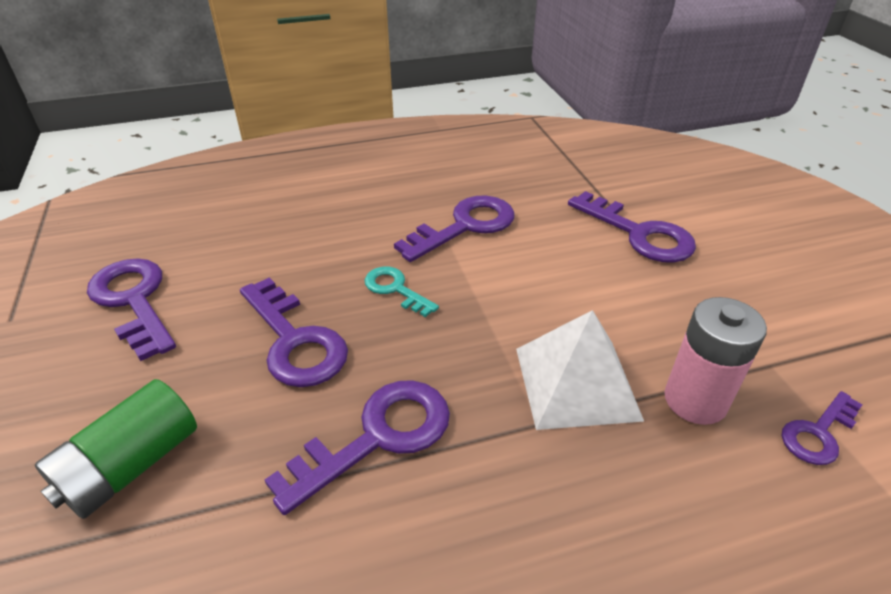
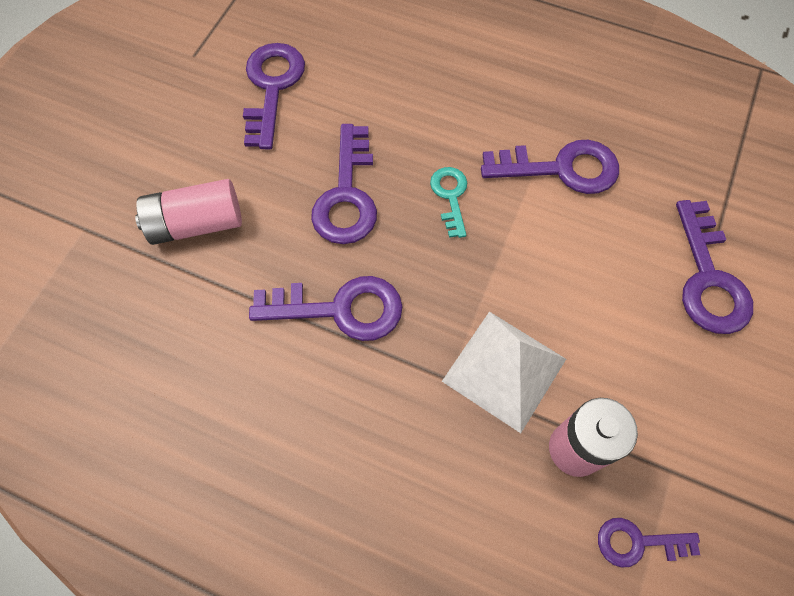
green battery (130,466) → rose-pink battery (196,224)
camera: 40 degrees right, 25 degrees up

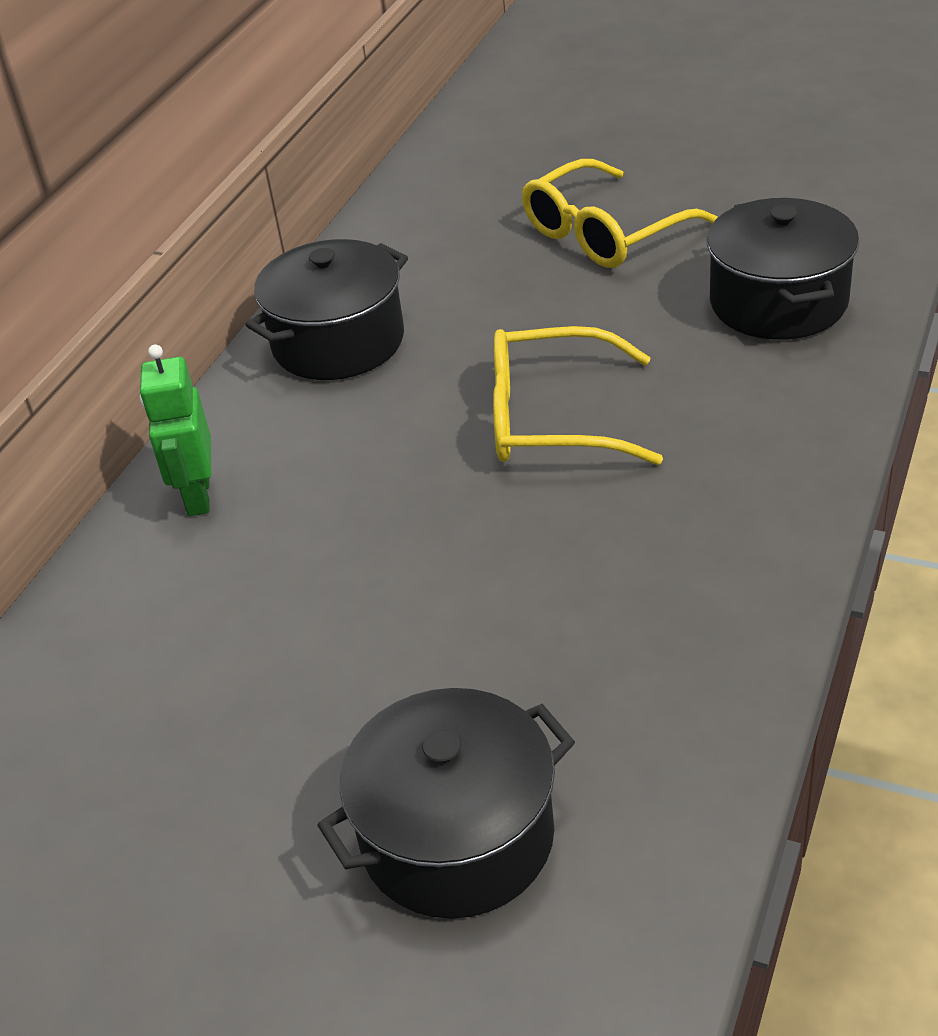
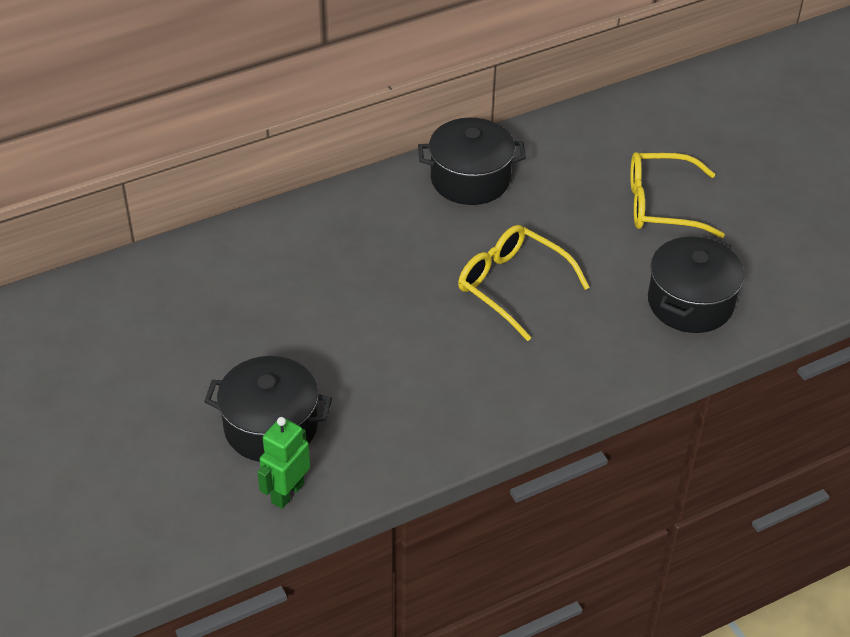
green robot figure (197,496) → green robot figure (287,493), relocated
camera: 35 degrees right, 5 degrees up

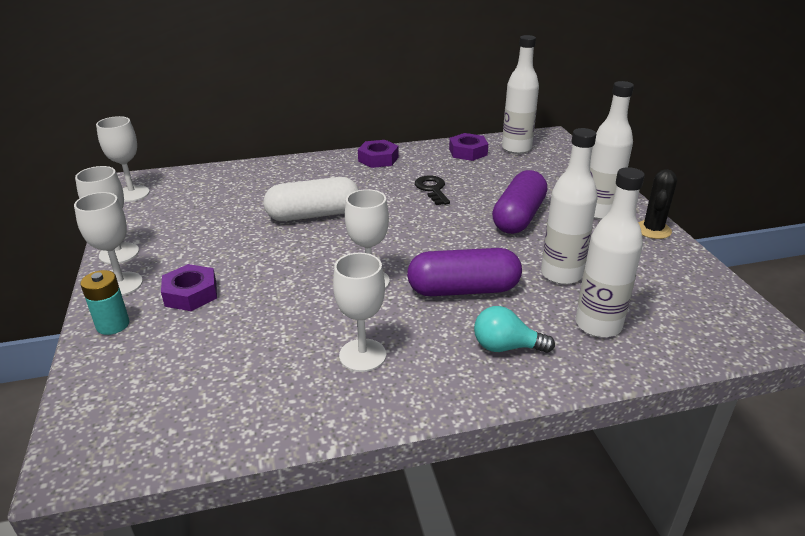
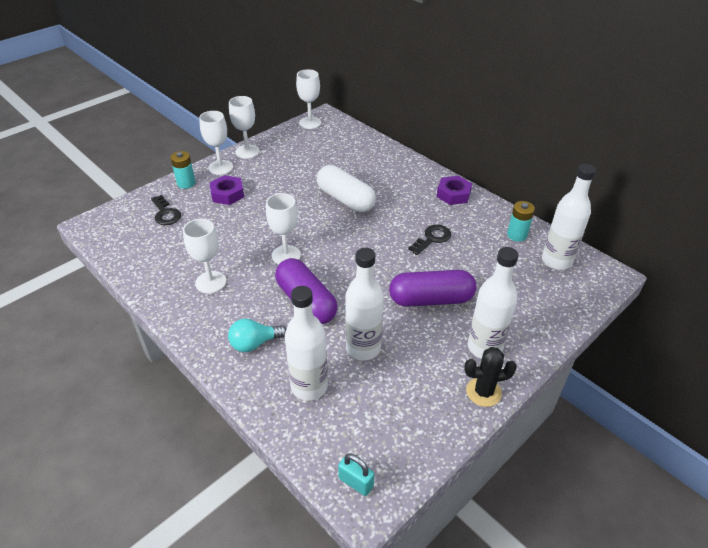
purple nut (468,152) → turquoise battery (517,235)
turquoise lightbulb (506,347) → turquoise lightbulb (254,343), 90 degrees counterclockwise
- → black latchkey (166,213)
- → turquoise lock (356,482)
camera: 60 degrees right, 10 degrees up

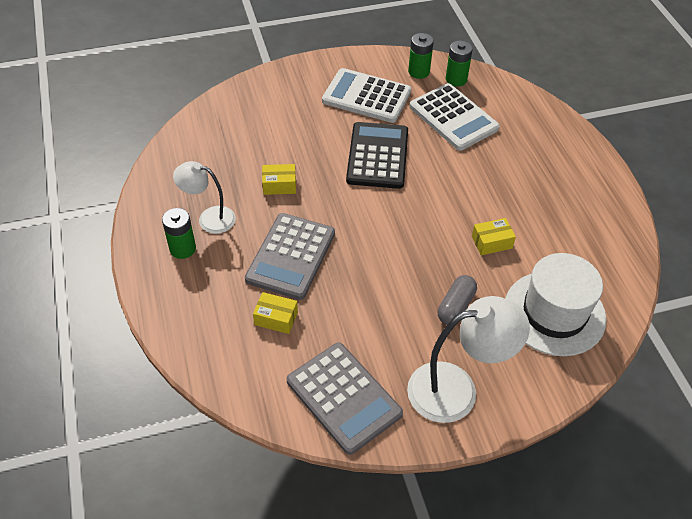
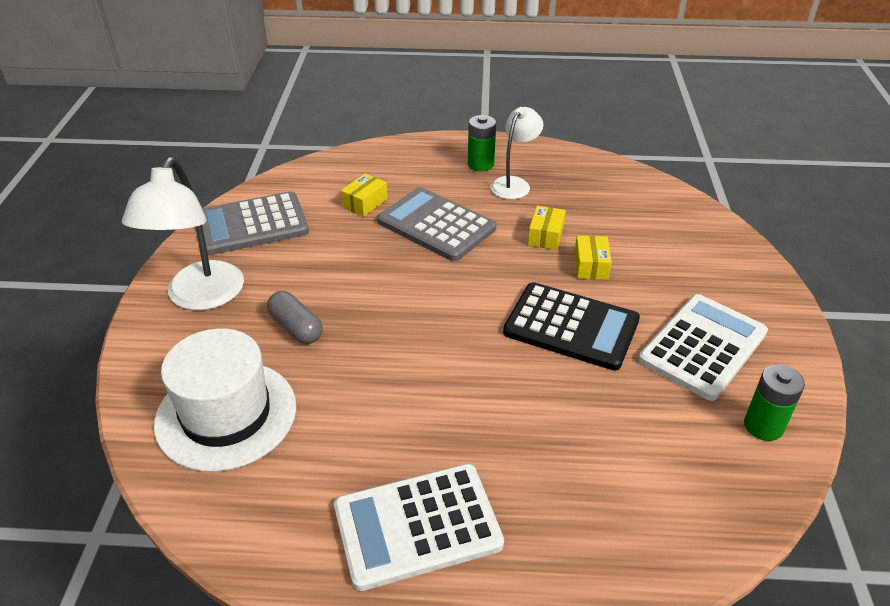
green battery (456,79) → -
white calculator (453,117) → white calculator (417,526), relocated
bright yellow package (491,242) → bright yellow package (591,266), relocated
camera: 110 degrees right, 10 degrees down

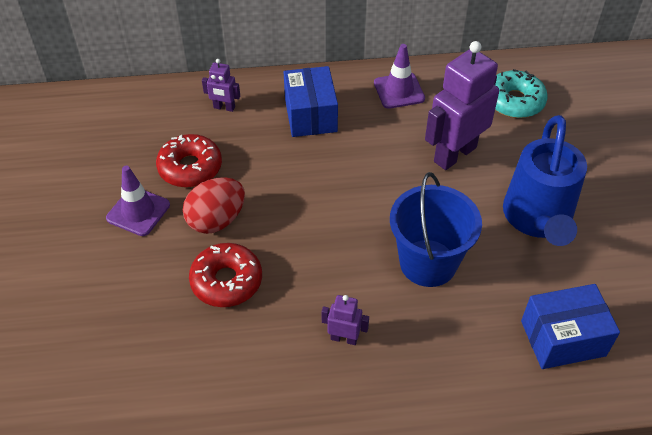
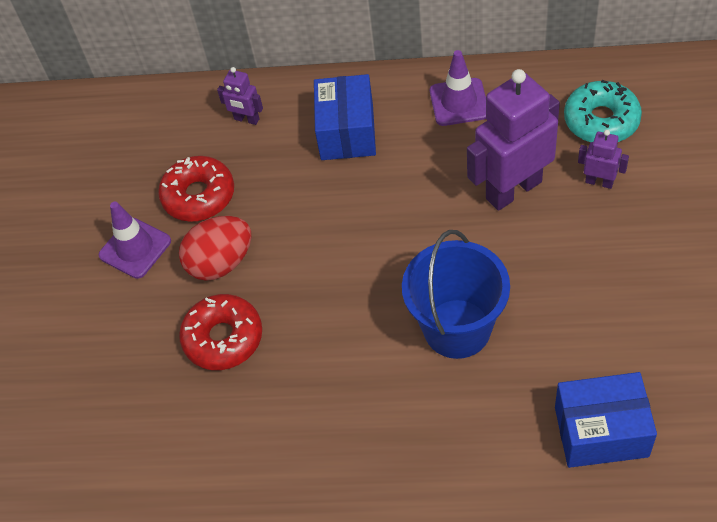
blue sprinkling can (537,220) → -
purple robot figure (344,338) → purple robot figure (599,182), relocated
camera: 15 degrees right, 5 degrees up

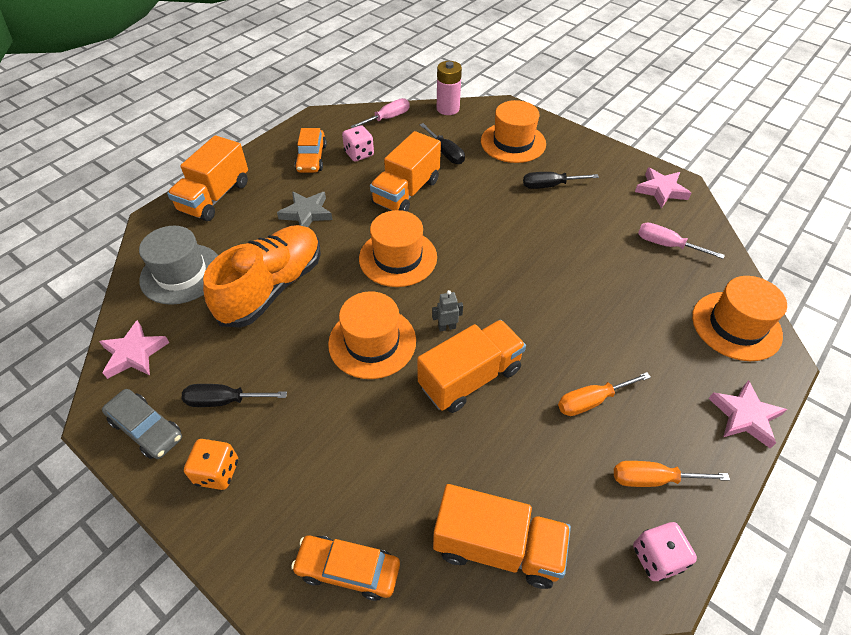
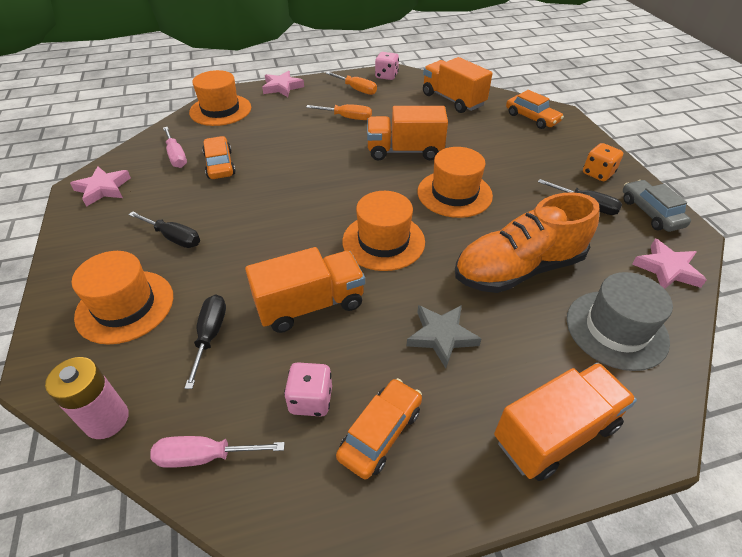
ash-grey robot figure (447,327) → -
- → bright orange toy car (220,165)
camera: 145 degrees left, 5 degrees down

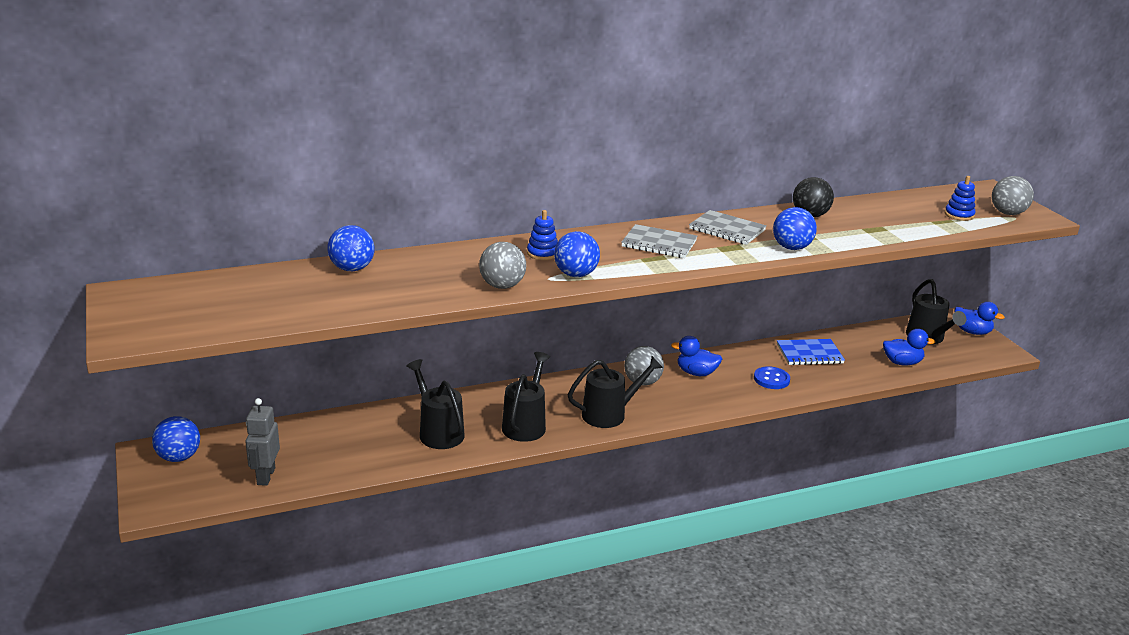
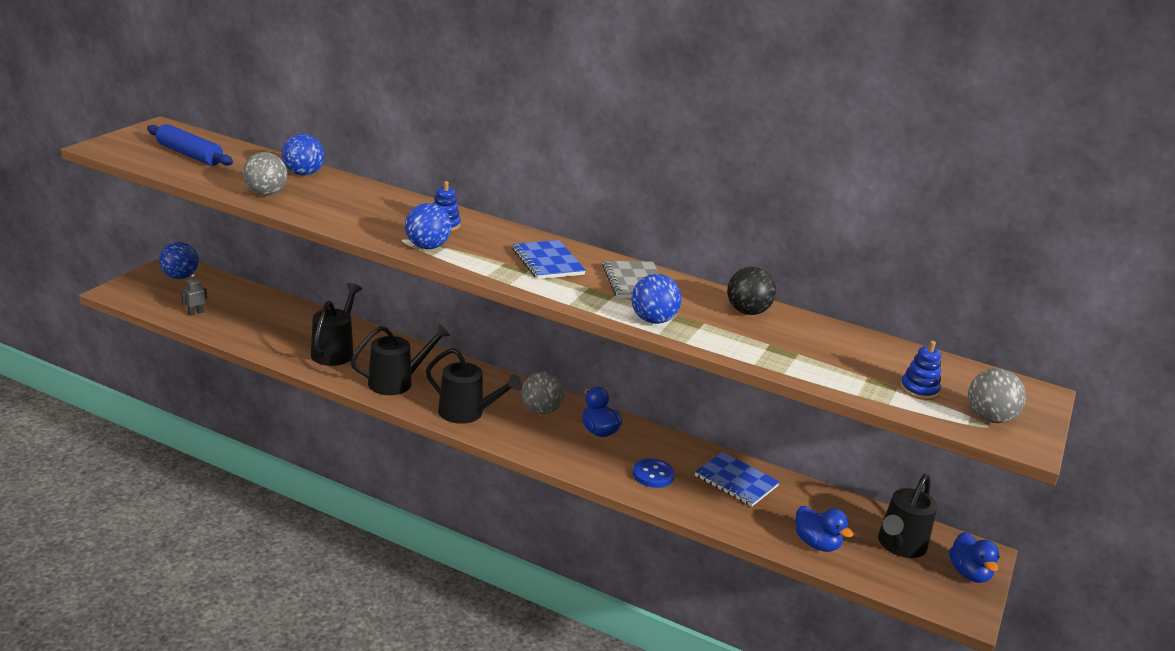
ash-grey exercise book (659,244) → blue exercise book (547,262)
ash-grey ball (502,286) → ash-grey ball (265,193), relocated
ash-grey robot figure (265,476) → ash-grey robot figure (195,313), x0.56
- → blue pastry roller (189,155)
camera: 45 degrees right, 0 degrees up

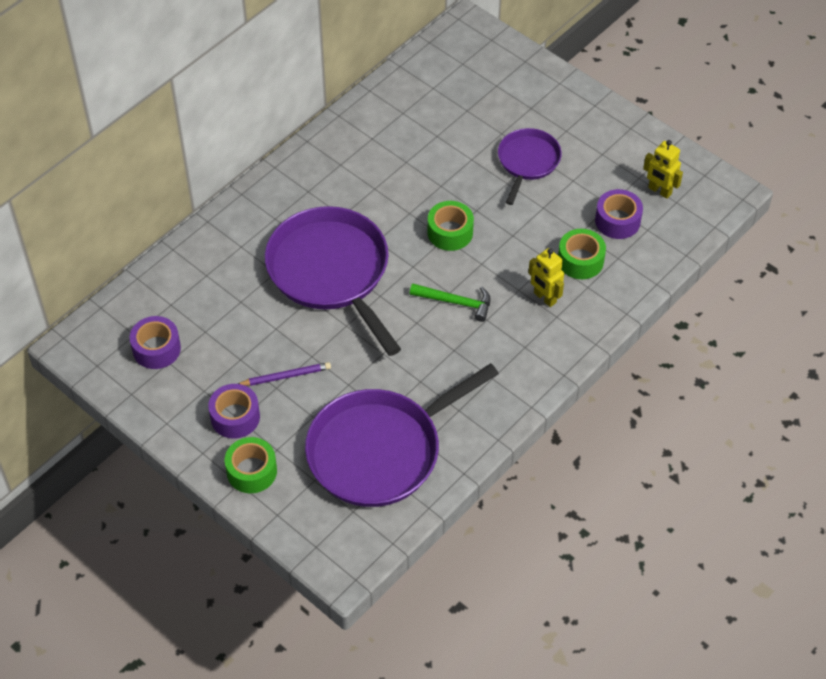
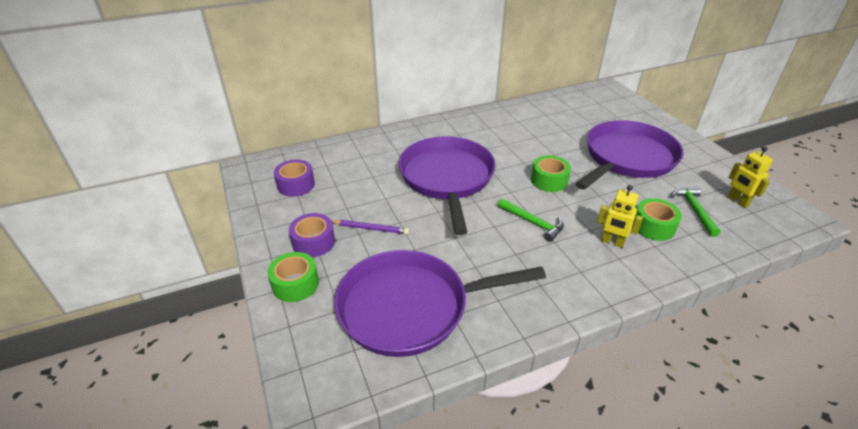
purple frying pan (527,161) → purple frying pan (627,158), x1.85
purple tape (617,221) → green hammer (694,210)
bright yellow robot figure (544,298) → bright yellow robot figure (612,242), 45 degrees counterclockwise
camera: 25 degrees right, 15 degrees down

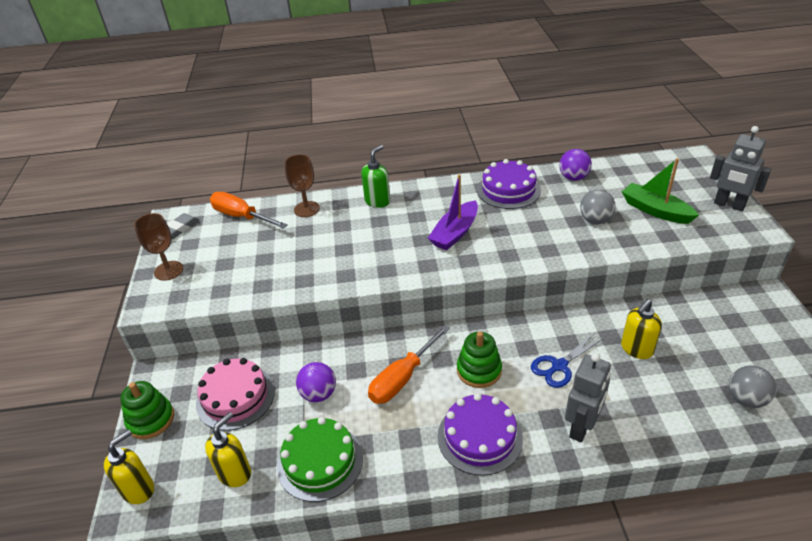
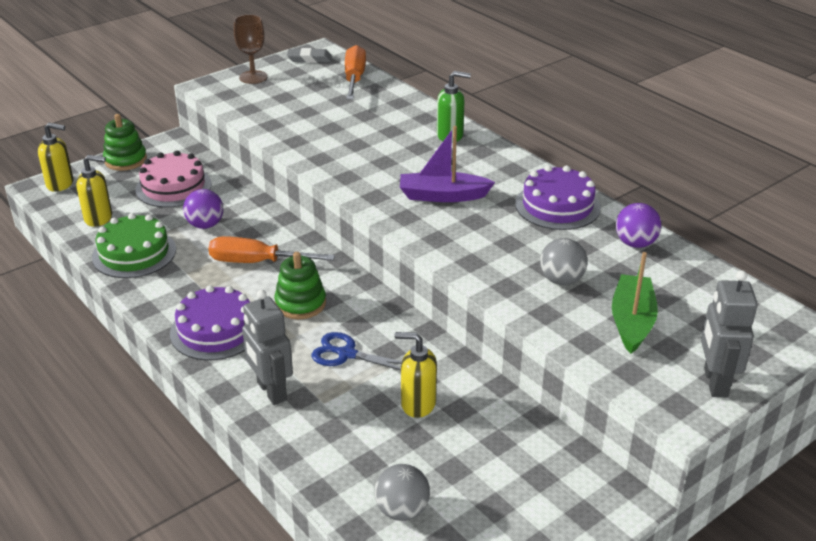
russet wine glass (306,209) → -
ash-grey robot figure (581,427) → ash-grey robot figure (271,391), 60 degrees clockwise
camera: 55 degrees right, 5 degrees down

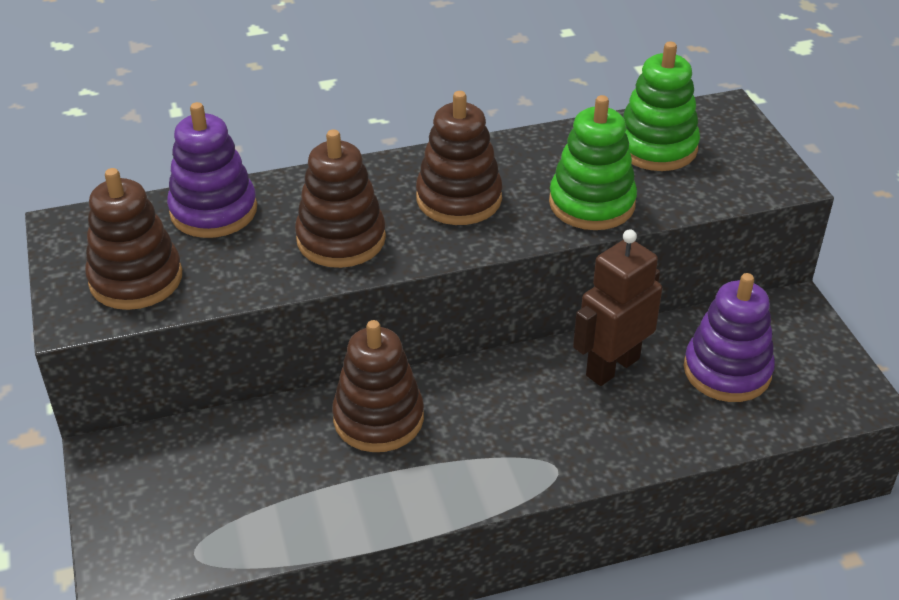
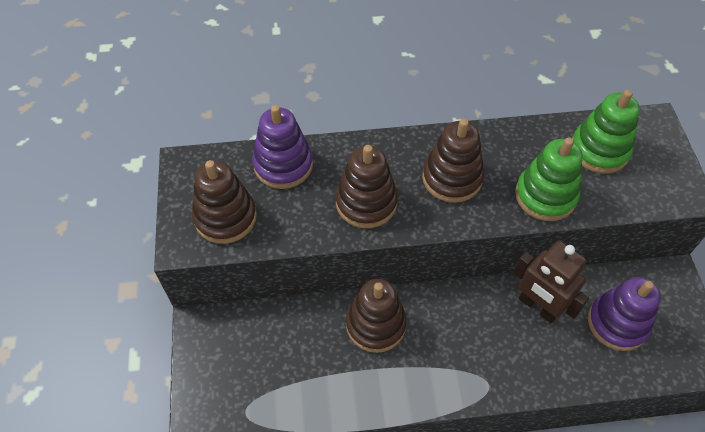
russet robot figure (612,367) → russet robot figure (538,307), 105 degrees counterclockwise
camera: 10 degrees right, 15 degrees up

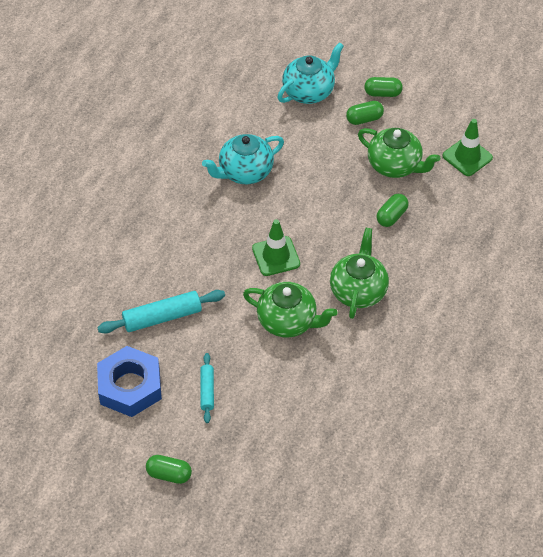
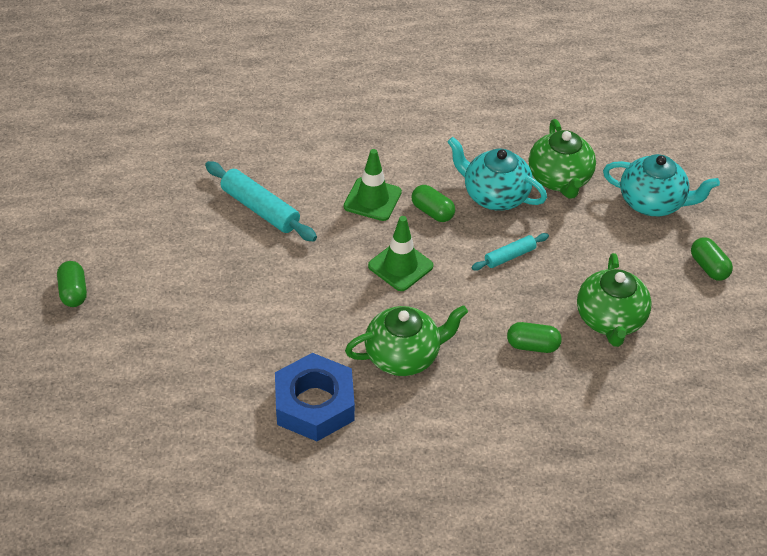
green capsule (364,119) → green capsule (432,212), relocated
green road cone (467,157) → green road cone (372,199), relocated
green teapot (288,321) → green teapot (559,179), relocated
blue nut (130,386) → blue nut (314,404), relocated
turquoise pastry roller (207,391) → turquoise pastry roller (509,256), relocated
camera: 60 degrees right, 5 degrees down

